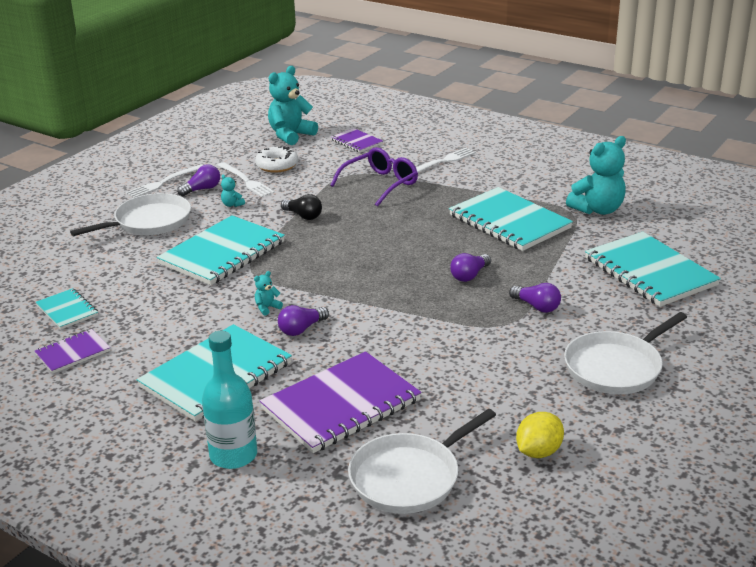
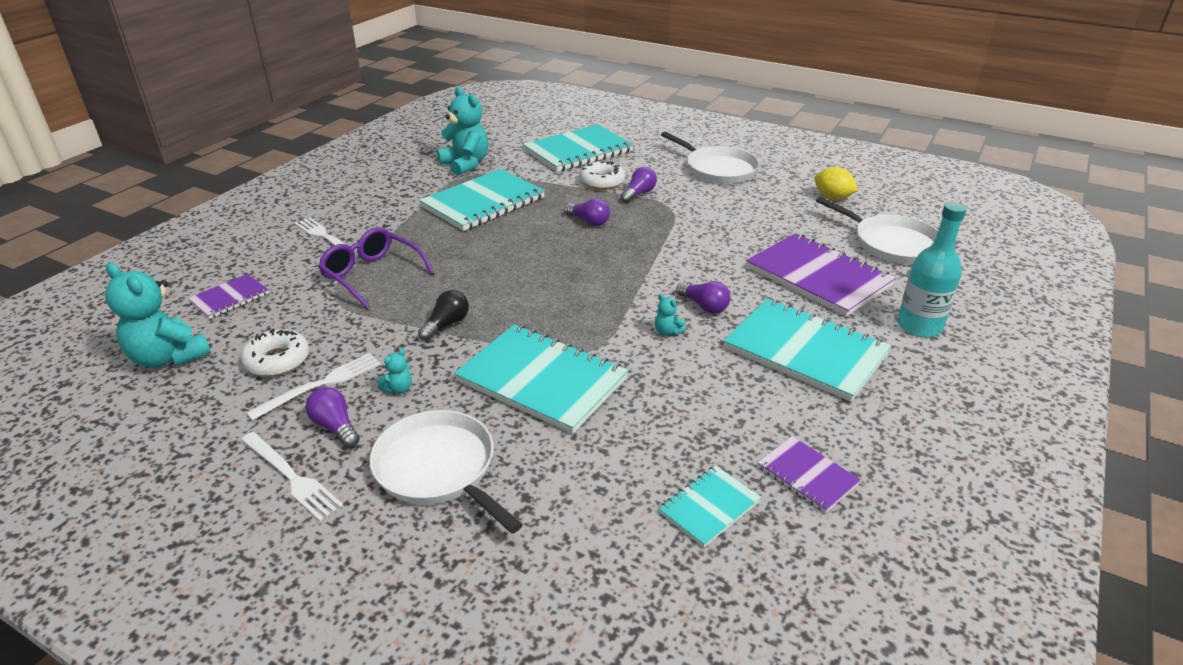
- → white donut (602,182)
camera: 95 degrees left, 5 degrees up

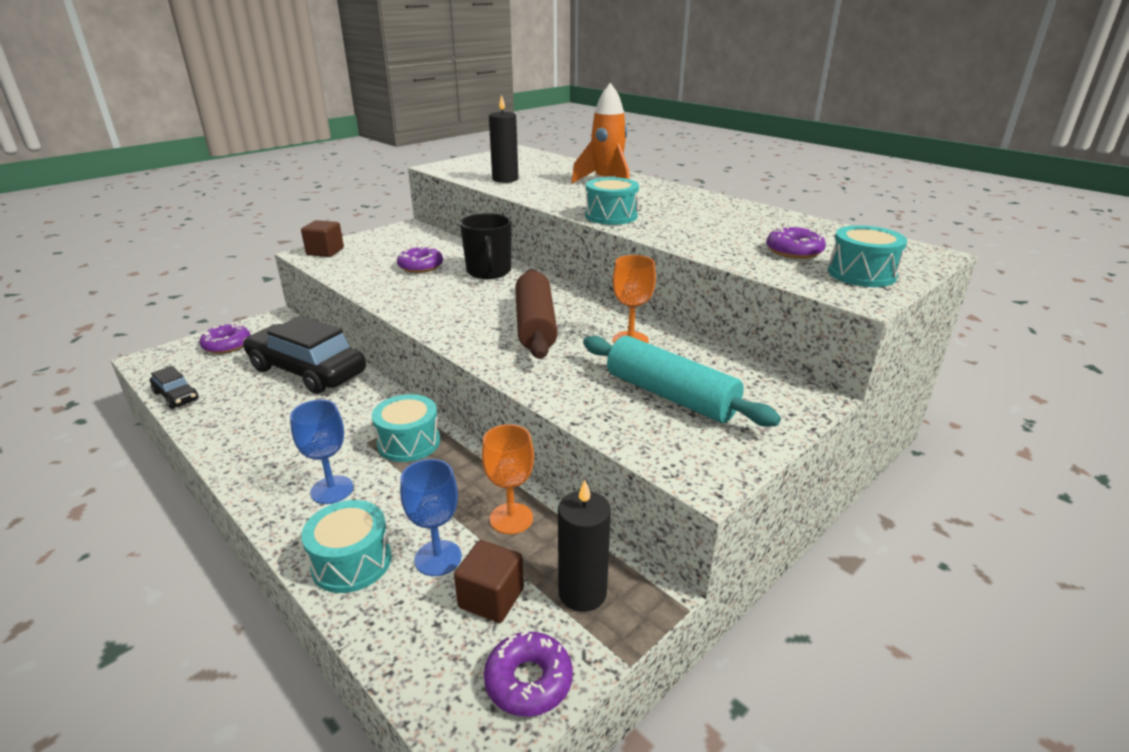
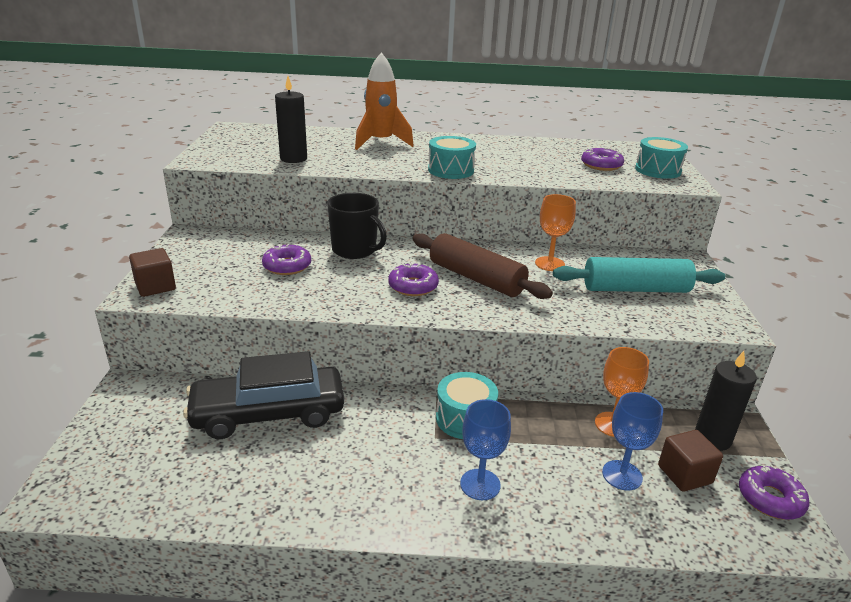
purple donut (227,345) → purple donut (413,286), relocated
black toy car (176,396) → -
turquoise snare drum (351,562) → -
camera: 45 degrees left, 0 degrees up

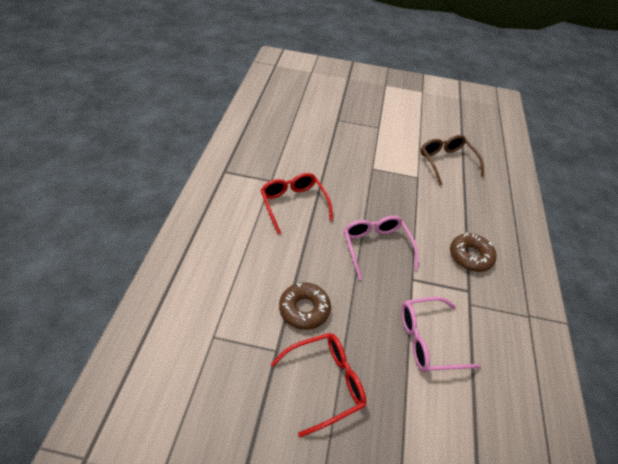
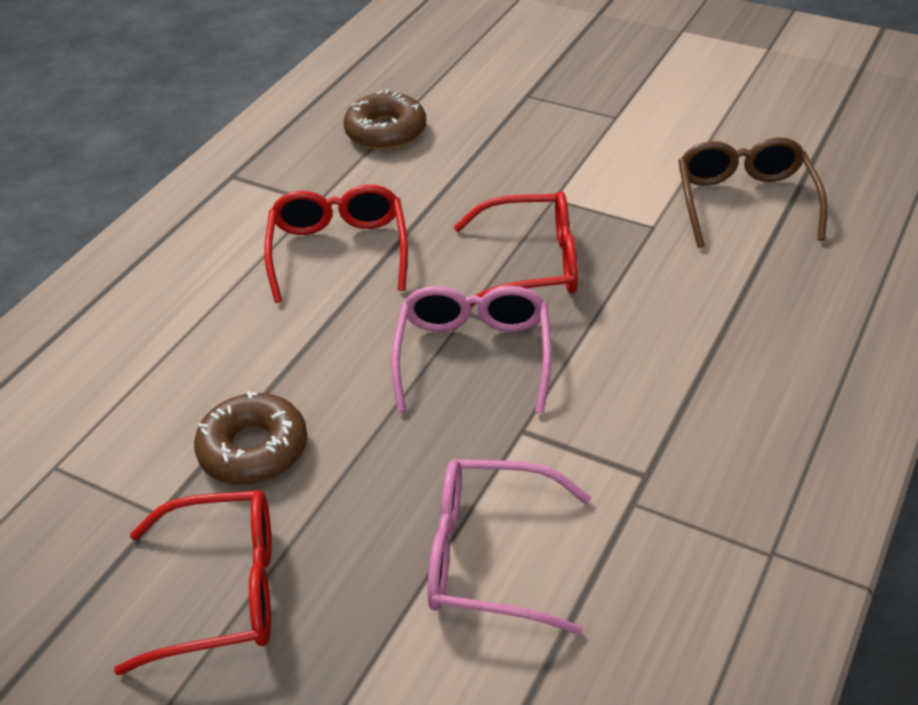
russet donut (470,256) → russet donut (386,131), relocated
- → crimson glasses (532,264)
camera: 25 degrees right, 5 degrees down

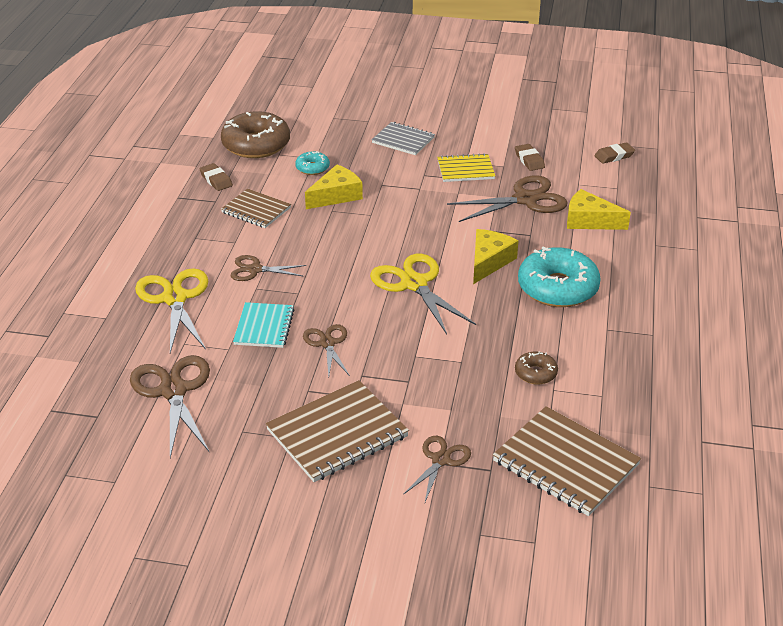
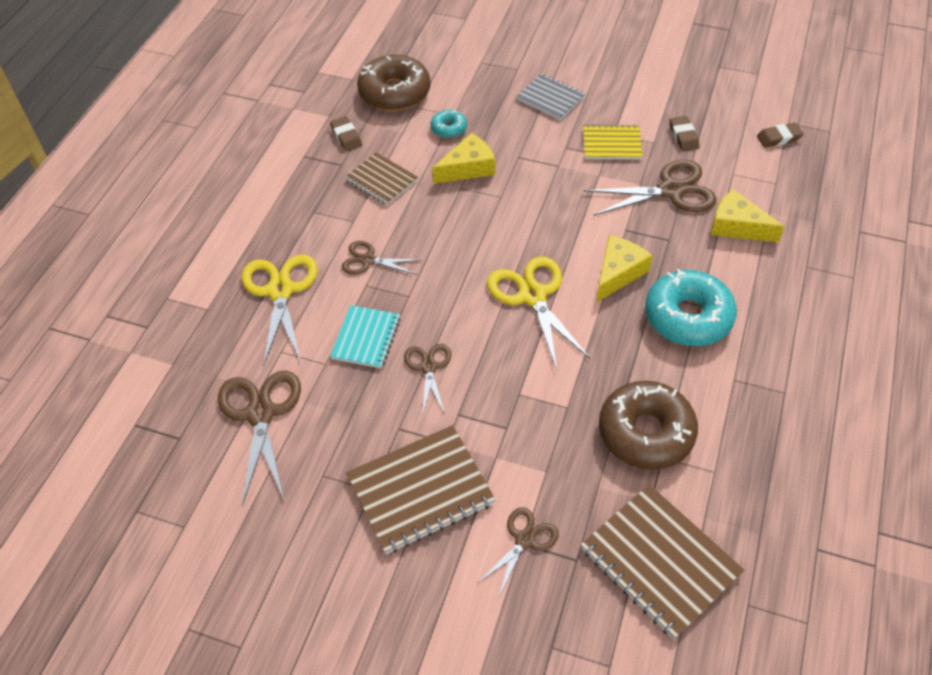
russet donut (535,373) → russet donut (646,432), x2.07
camera: 10 degrees right, 15 degrees up

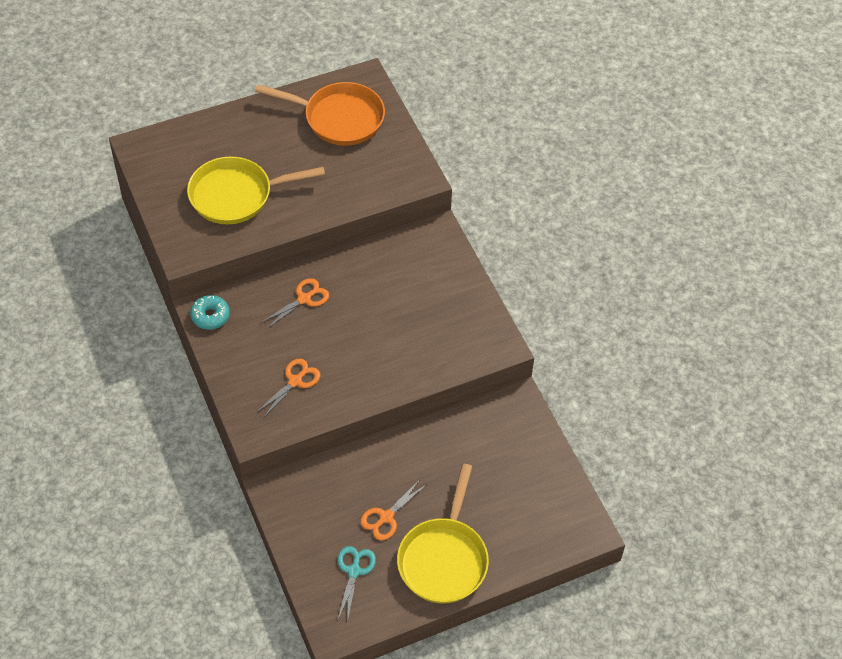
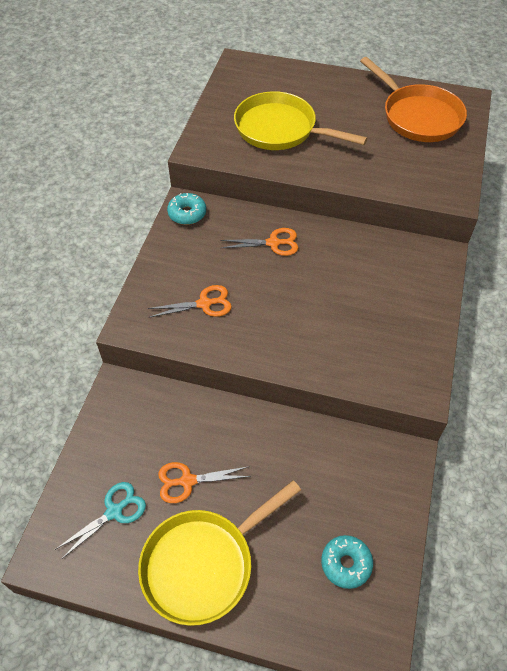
- → turquoise donut (346,564)
camera: 40 degrees right, 0 degrees up

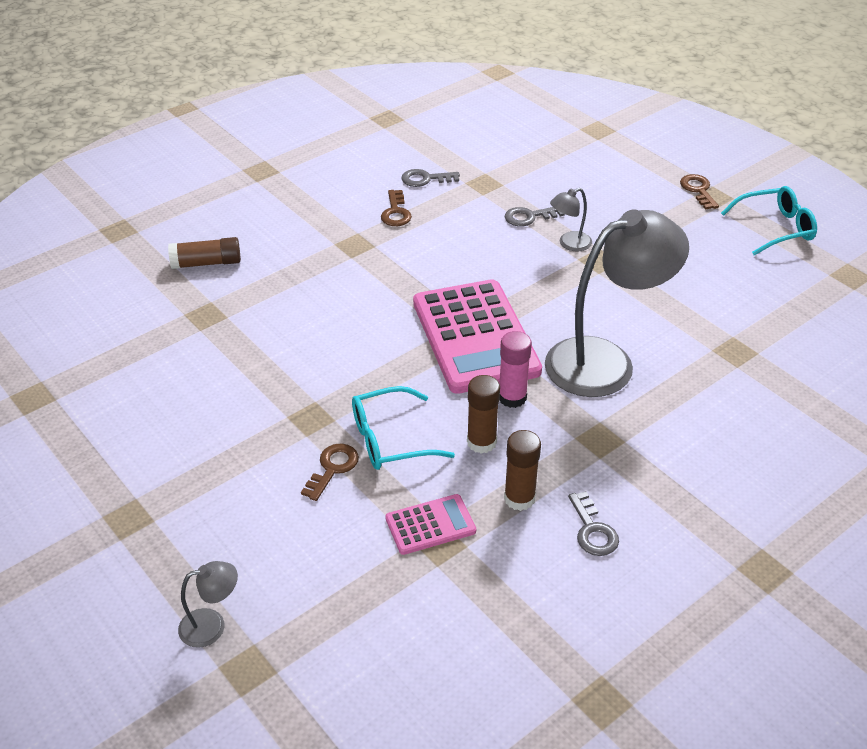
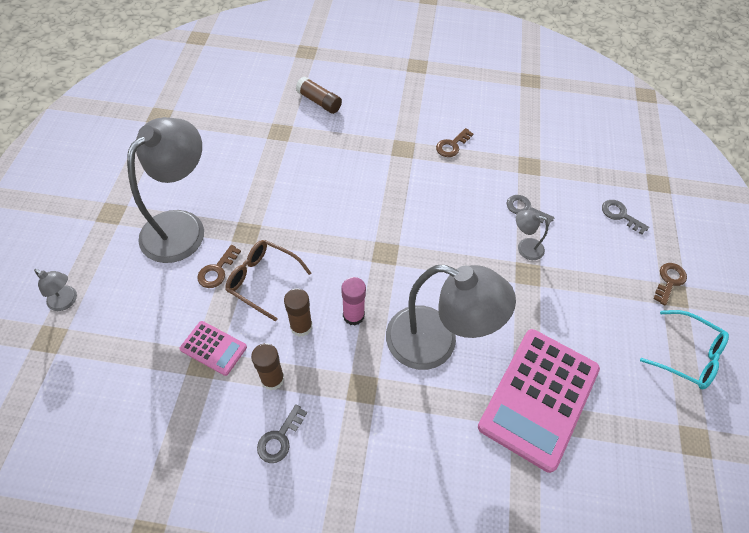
ash-grey latchkey (425,179) → ash-grey latchkey (620,215), relocated
rose-pink calculator (475,337) → rose-pink calculator (539,397), relocated
turquoise glasses (390,439) → russet glasses (262,280)
russet latchkey (332,468) → russet latchkey (217,270), 135 degrees clockwise
- → ash-grey reading lamp (182,226)
camera: 45 degrees right, 15 degrees up

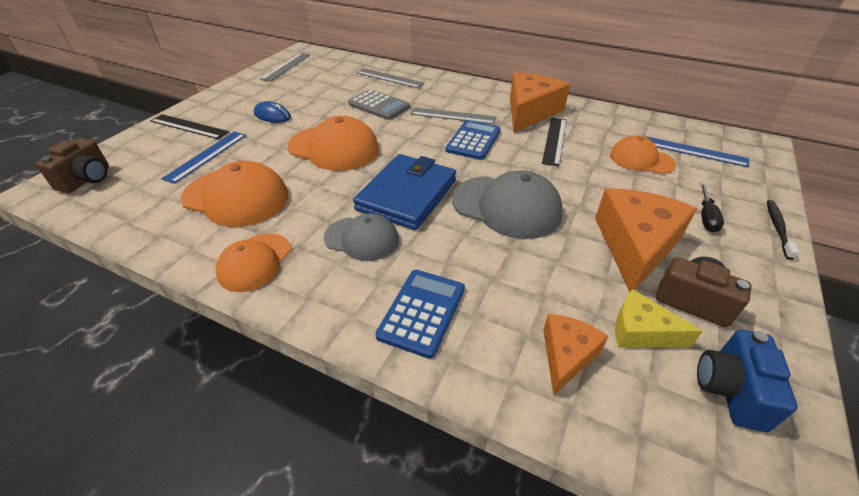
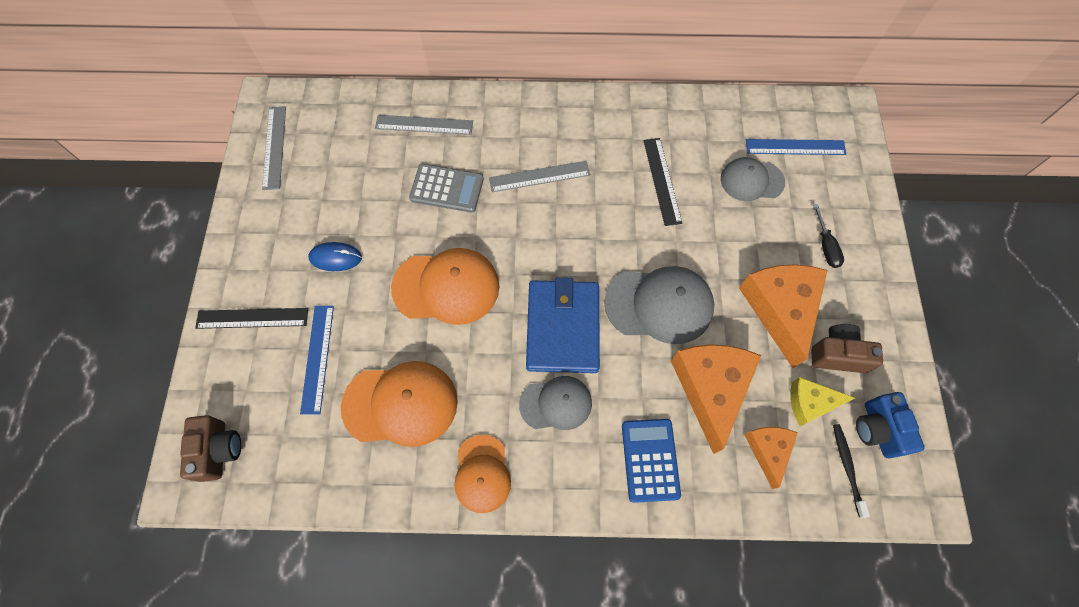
bright orange piece of cheese (530,111) → bright orange piece of cheese (711,389), relocated
blue calculator (473,140) → -
bright orange peaked cap (641,159) → ash-grey peaked cap (751,181)
black tooth brush (777,228) → black tooth brush (847,467), relocated
camera: 25 degrees left, 25 degrees up

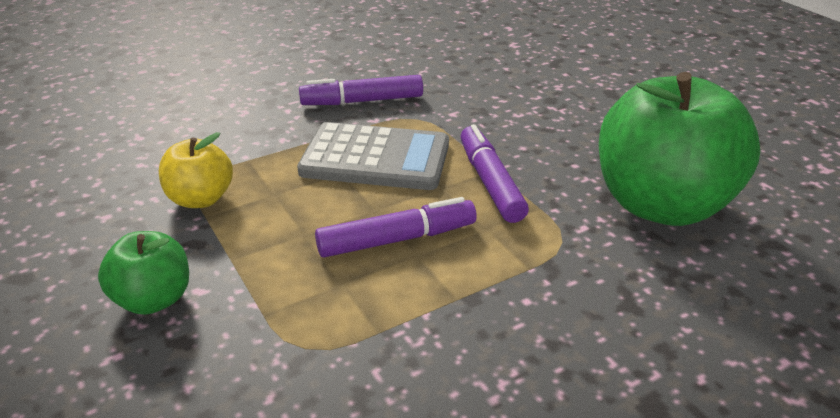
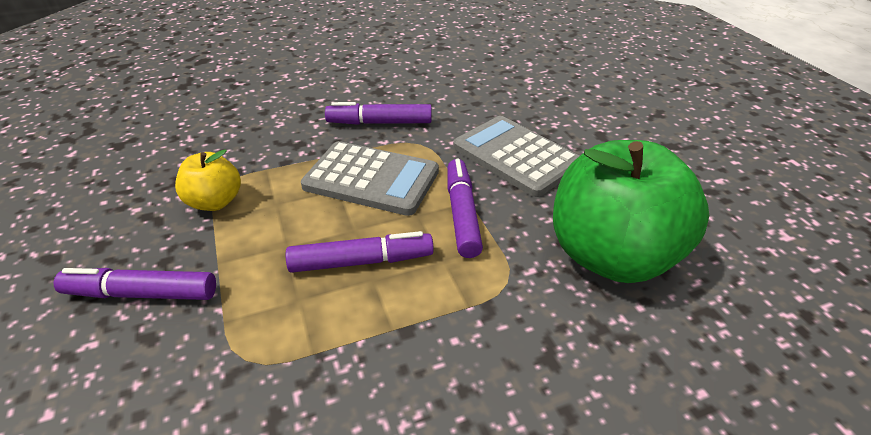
green toy apple (154,299) → purple marker (141,294)
- → ash-grey calculator (516,156)
camera: 10 degrees right, 5 degrees up

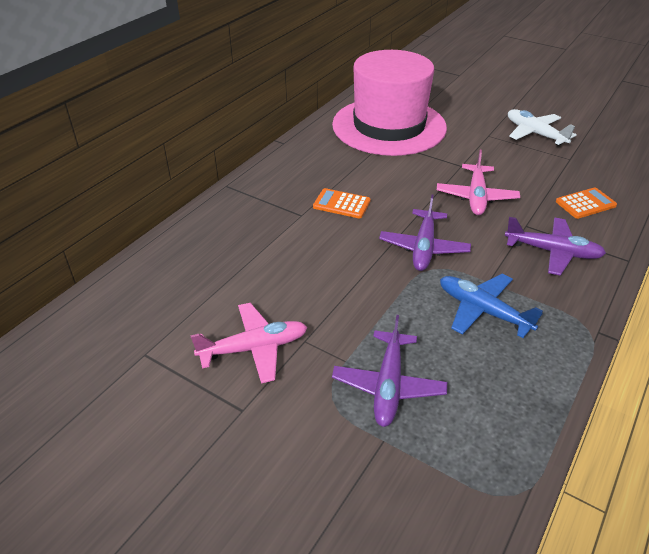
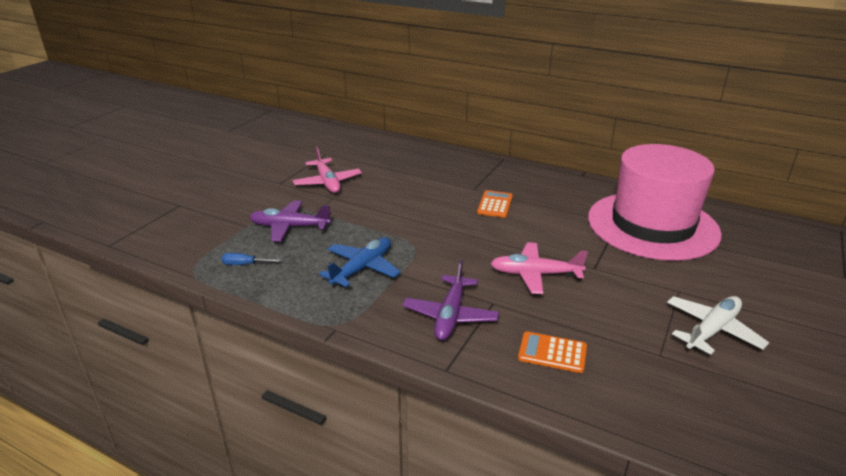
bright orange calculator (585,203) → bright orange calculator (552,353), 135 degrees clockwise
purple aeroplane (424,248) → -
- → blue flat screwdriver (244,264)
camera: 85 degrees right, 10 degrees down

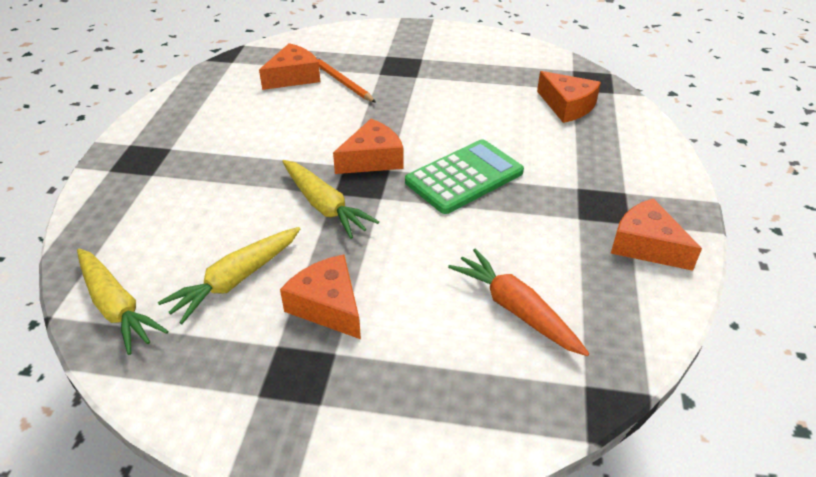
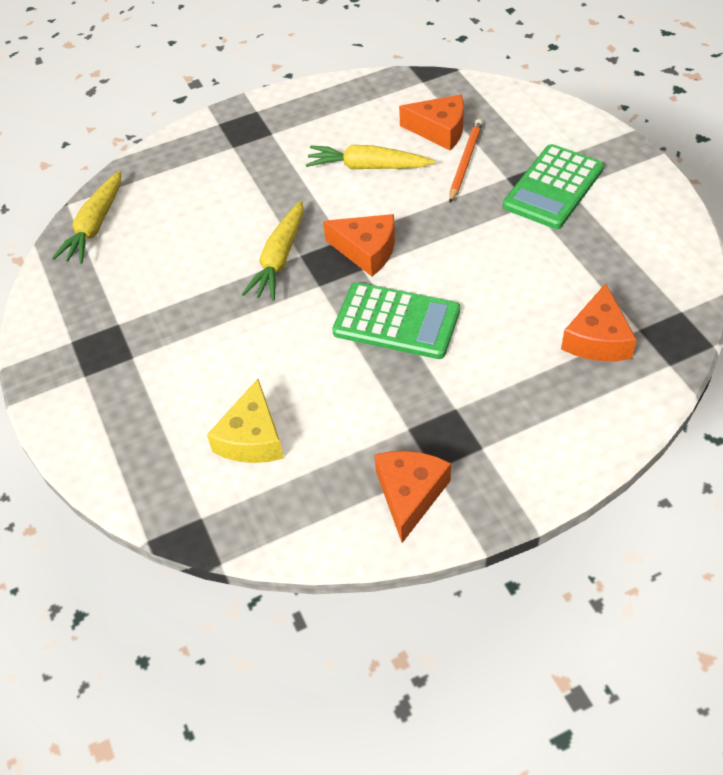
bright yellow root vegetable (236,280) → bright yellow root vegetable (368,167), relocated
bright orange root vegetable (516,310) → bright yellow piece of cheese (252,438)
bright orange piece of cheese (328,306) → -
- → green calculator (553,187)
camera: 60 degrees right, 10 degrees up

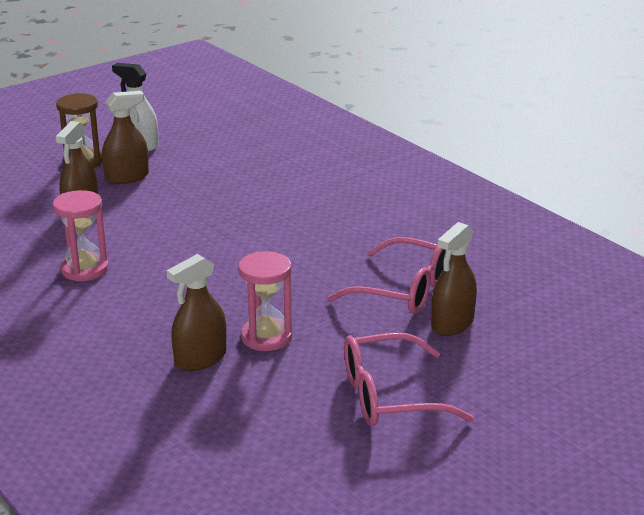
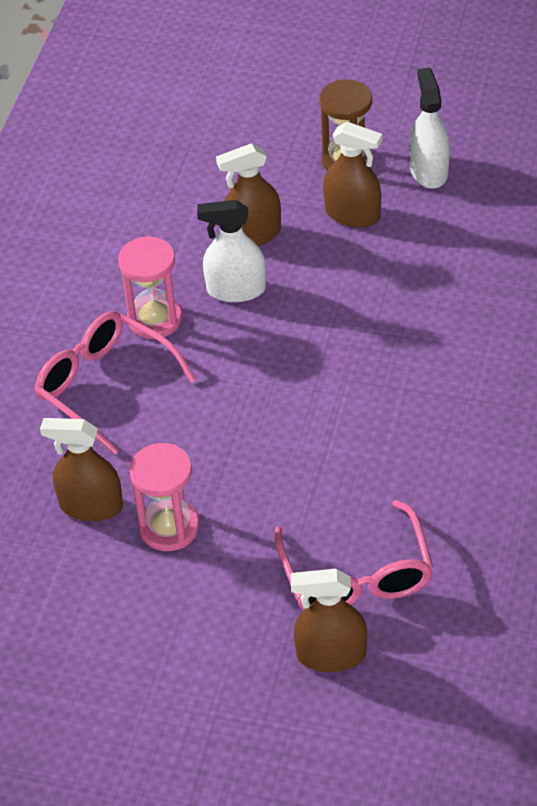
rose-pink glasses (389,396) → rose-pink glasses (105,386), relocated
- → white spray cleaner (236,289)
camera: 55 degrees right, 20 degrees up

